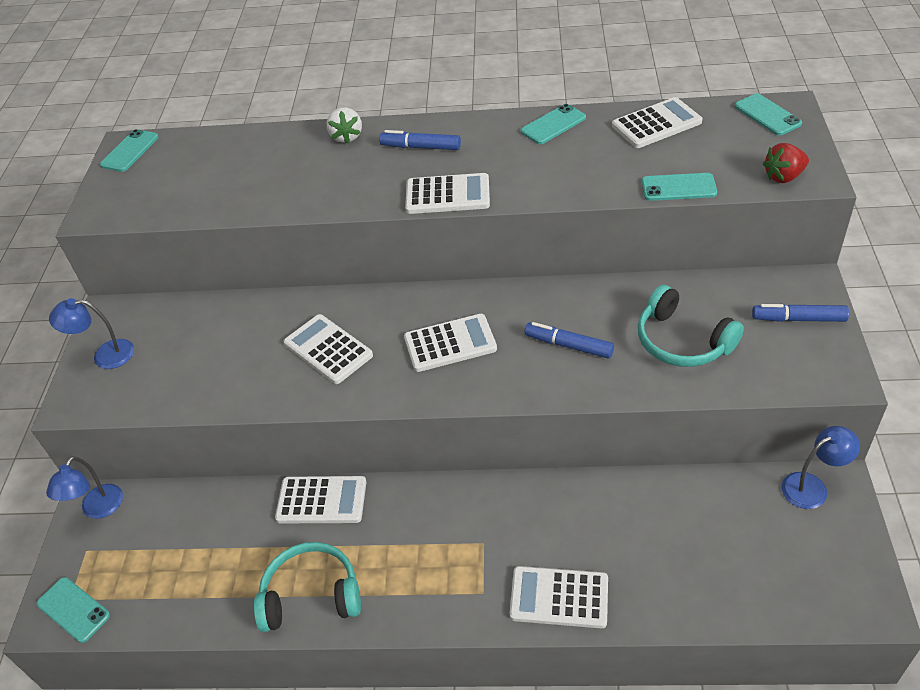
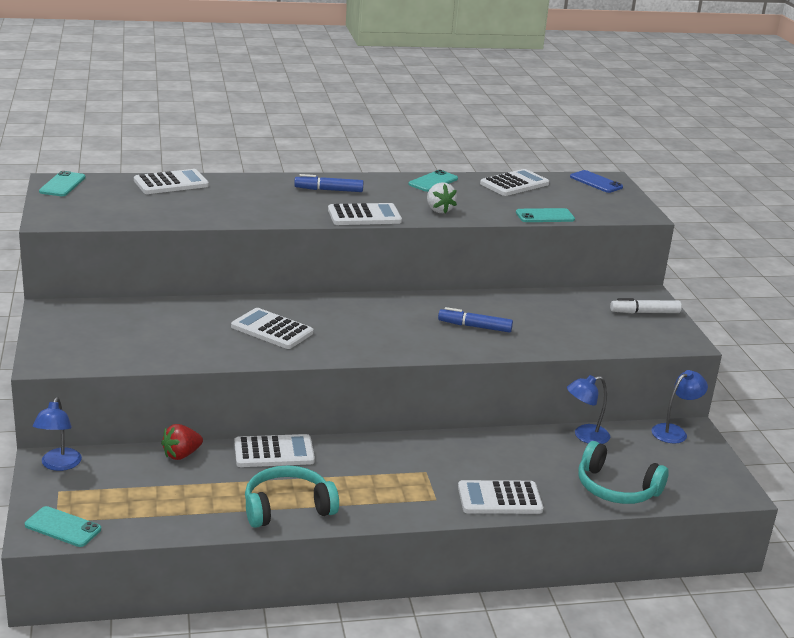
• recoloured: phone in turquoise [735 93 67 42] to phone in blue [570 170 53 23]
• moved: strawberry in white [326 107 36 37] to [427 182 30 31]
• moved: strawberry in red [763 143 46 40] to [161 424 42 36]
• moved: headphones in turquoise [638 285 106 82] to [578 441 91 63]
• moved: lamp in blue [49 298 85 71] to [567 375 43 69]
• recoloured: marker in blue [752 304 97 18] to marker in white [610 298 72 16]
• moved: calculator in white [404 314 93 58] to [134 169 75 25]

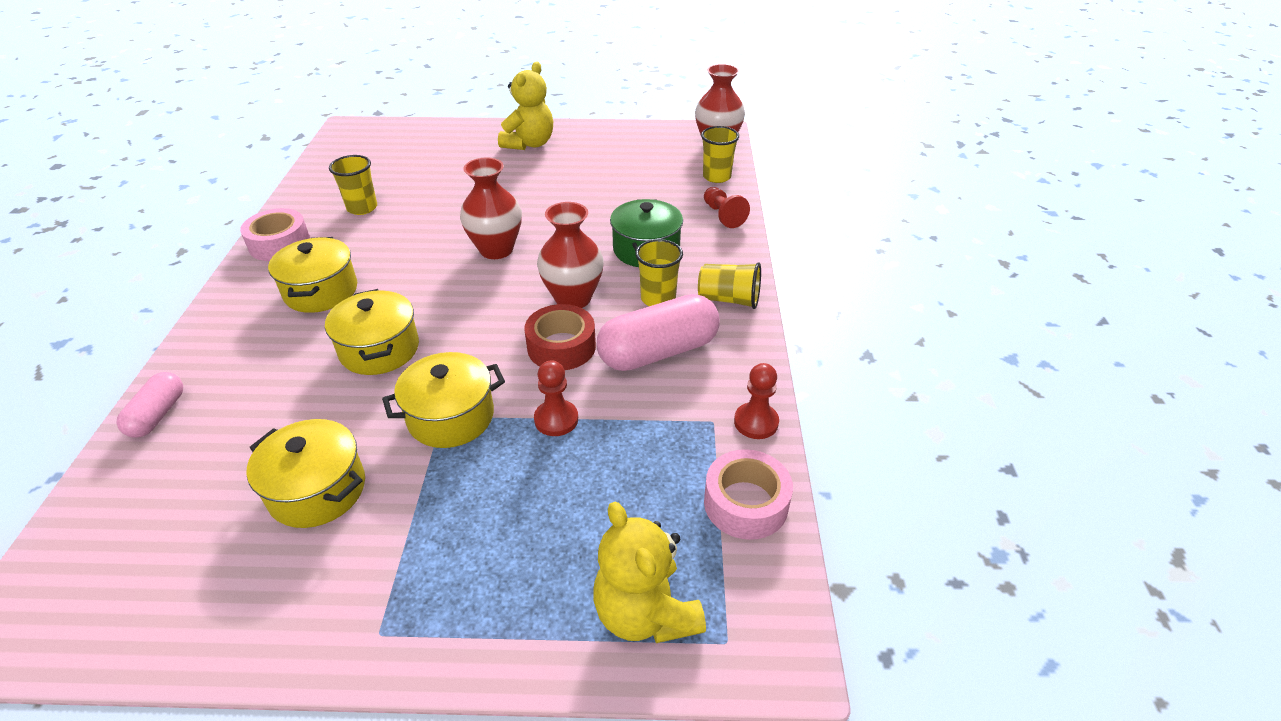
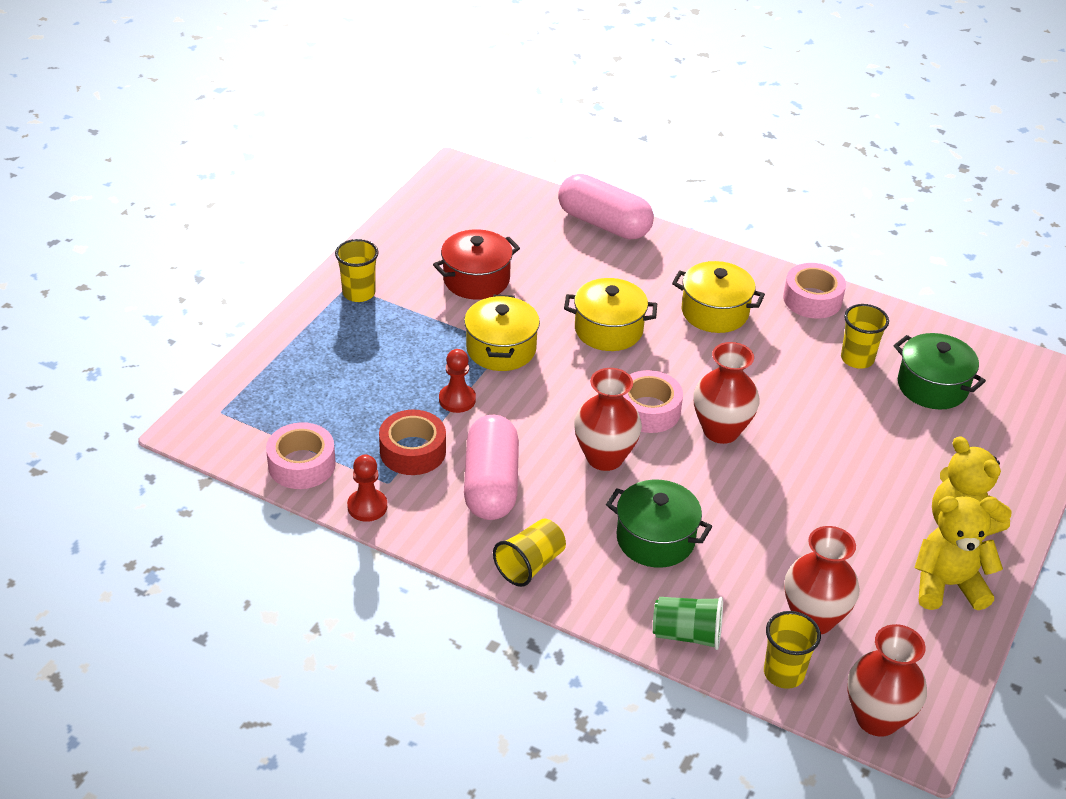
• replaced: pawn in red [704 187 46 41] to cup in green [653 597 70 53]
• moved: cup in yellow [635 239 48 67] to [335 239 44 63]
• moved: tape in red [524 304 72 66] to [379 410 67 65]
• resized: capsule in pink [117 372 66 66] = [558 174 96 66] x1.81
• recoloured: pot in yellow [246 419 119 109] to pot in red [433 229 87 71]
• moved: teddy bear in yellow [593 502 113 141] to [914 496 89 114]
• added: pot in green [894 333 92 76]
• added: tape in pink [623 370 60 63]
• added: vase in red [785 526 75 108]

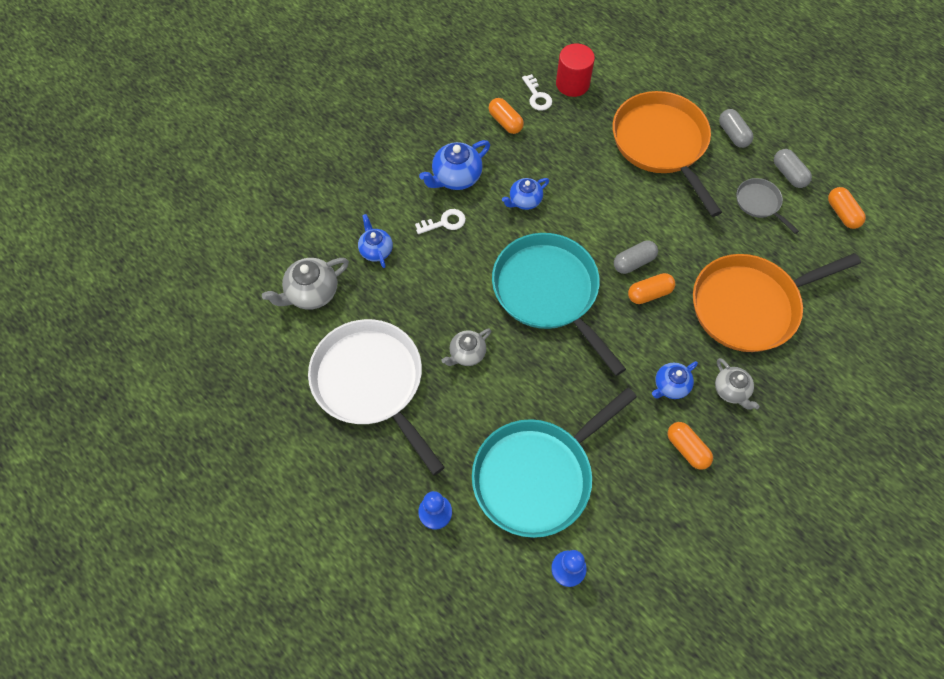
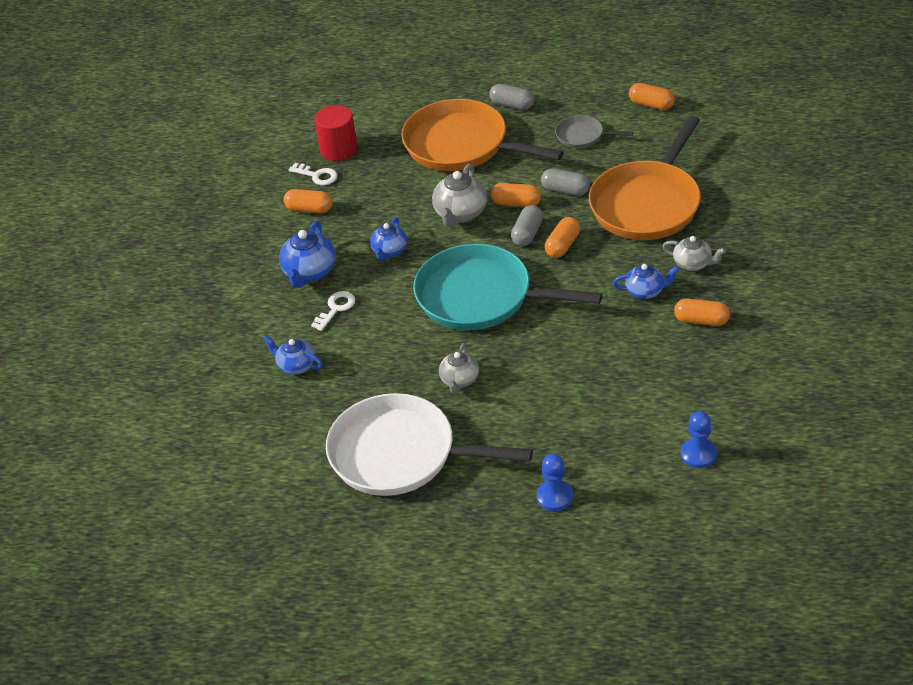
• moved: capsule in grey [774 149 38 39] to [541 168 49 28]
• moved: teapot in grey [262 258 87 52] to [432 164 55 63]
• turned: teapot in blue [652 361 46 38] = [613 264 66 35] 105 degrees counterclockwise
• removed: pan in turquoise [472 387 165 151]
• added: capsule in orange [491 183 50 24]

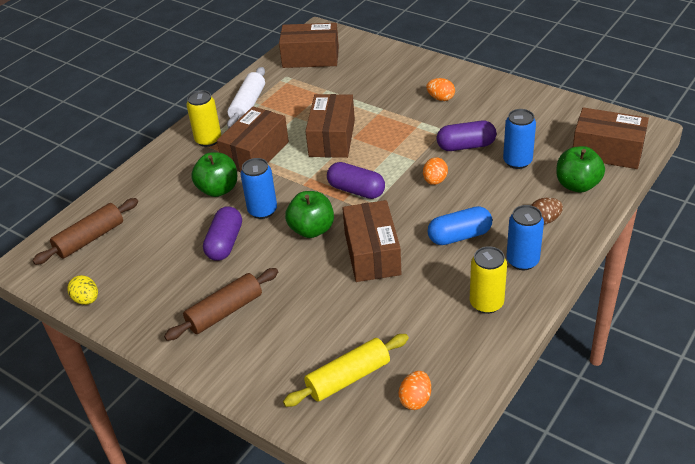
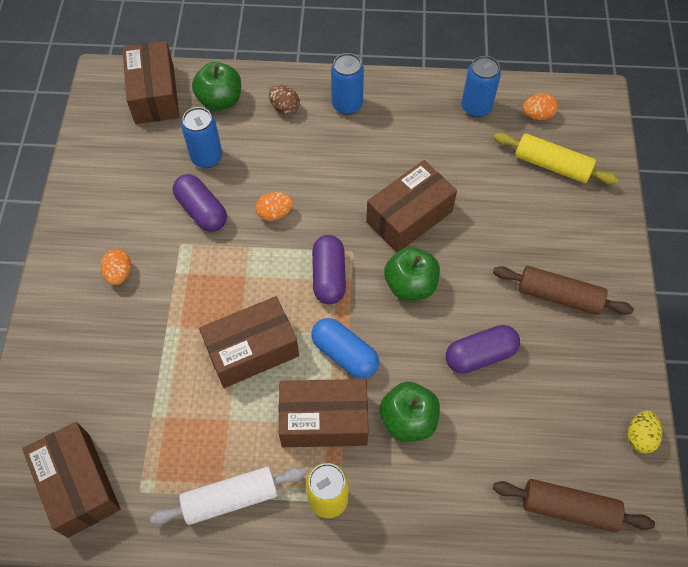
• moved: can in blue [240 158 37 61] to [462 56 39 62]
• moved: capsule in blue [428 206 64 39] to [311 318 68 61]
• removed: can in yellow [470 246 37 68]

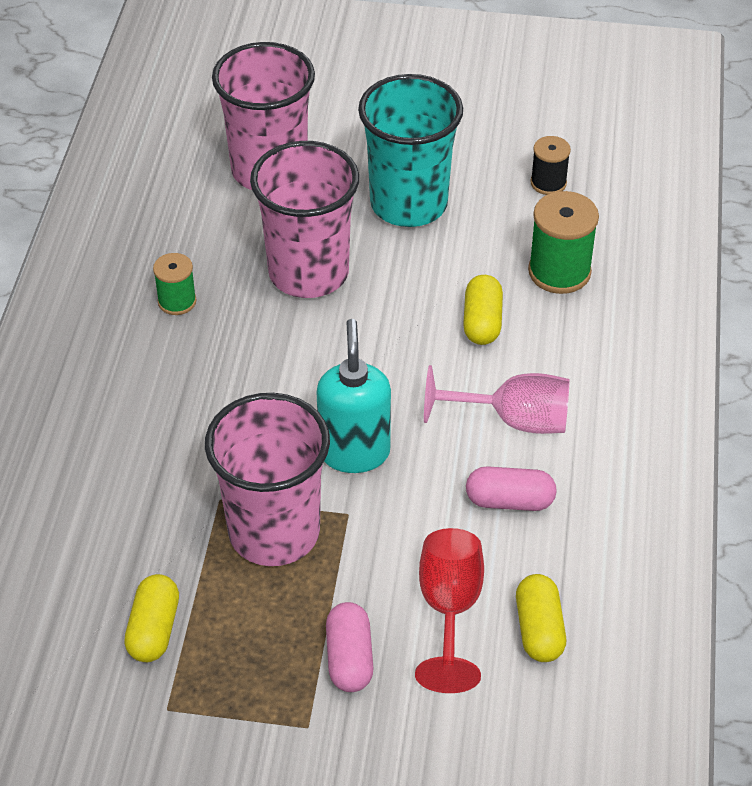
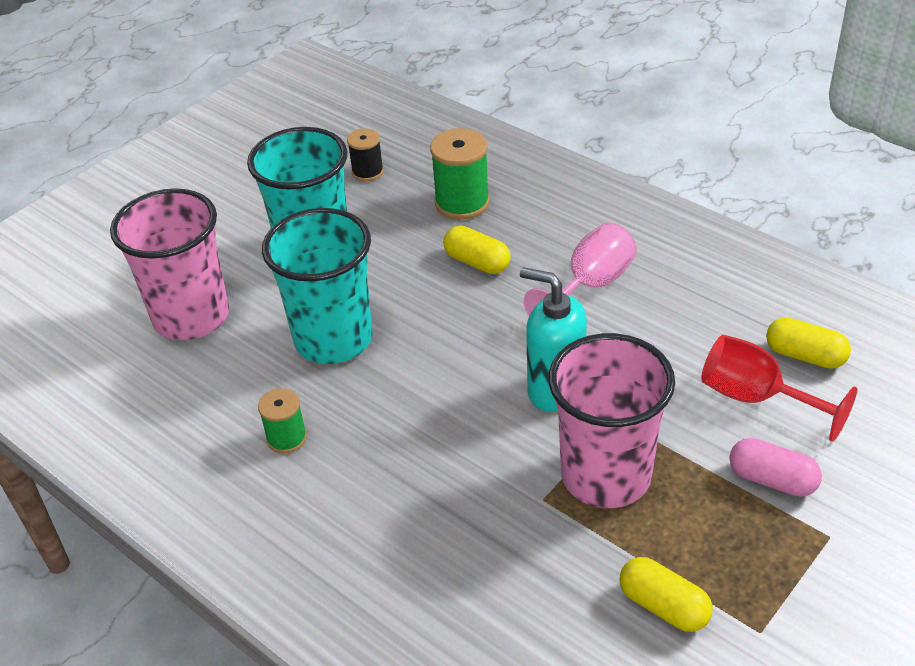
• recoloured: cup in pink [250 141 109 157] to cup in turquoise [262 208 111 156]
• removed: capsule in pink [466 466 91 45]

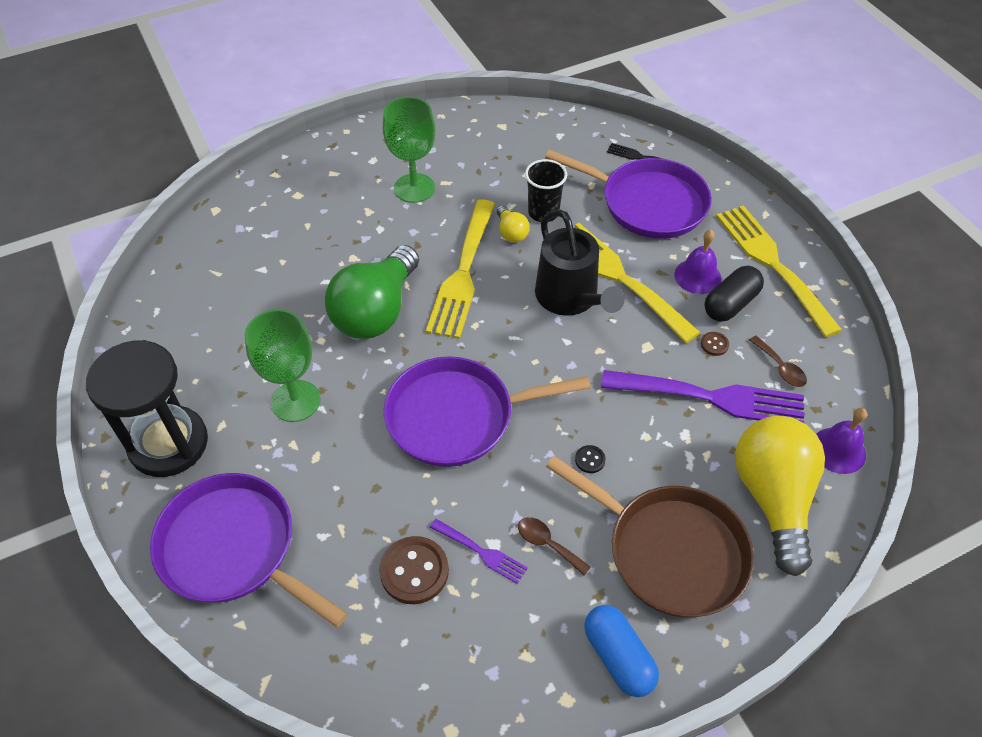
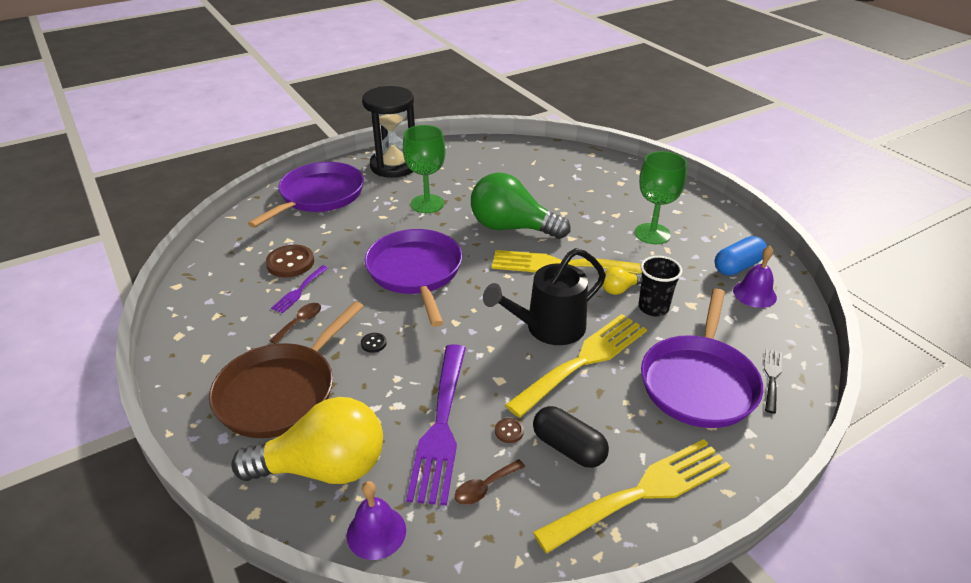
• moved: bell in purple [674 230 47 64] to [733 246 44 62]
• moved: capsule in blue [584 605 75 92] to [714 236 53 40]

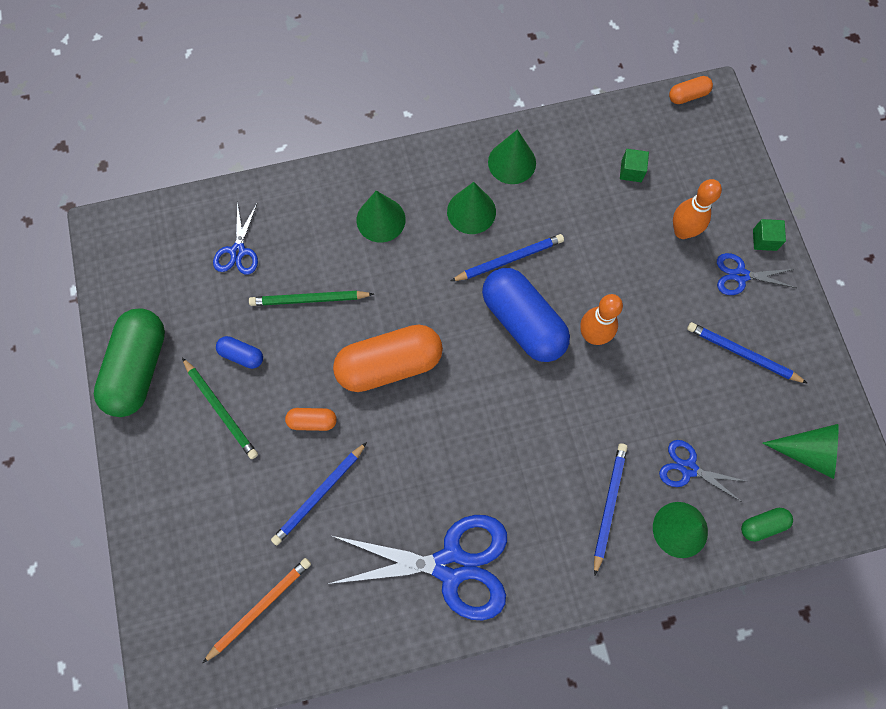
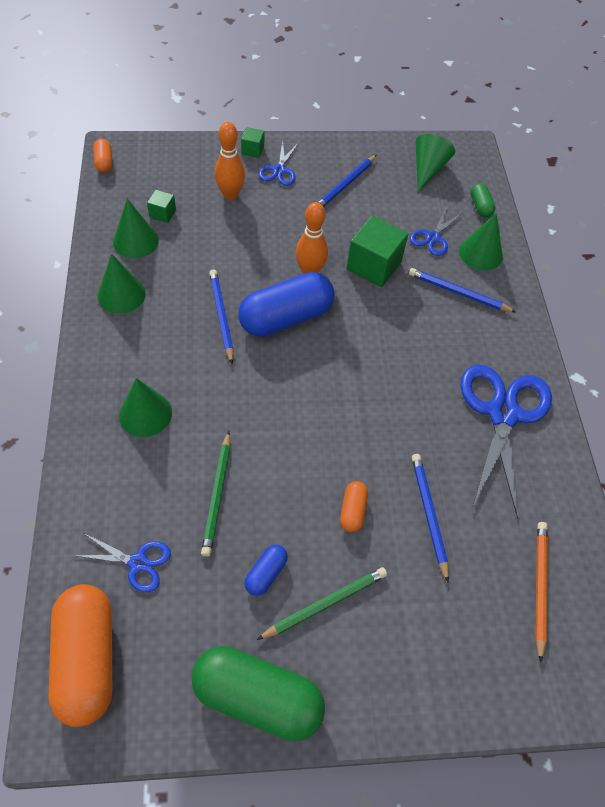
• moved: cone in green [447 182 49 52] to [113 199 46 59]
• moved: capsule in orange [333 324 110 68] to [49 584 64 143]
• turned: pencil in blue [271 442 96 103] = [412 454 37 128] 150 degrees counterclockwise
• turned: pencil in orange [203 558 108 105] = [535 522 13 141] 45 degrees clockwise
• added: cube in green [346 216 62 71]

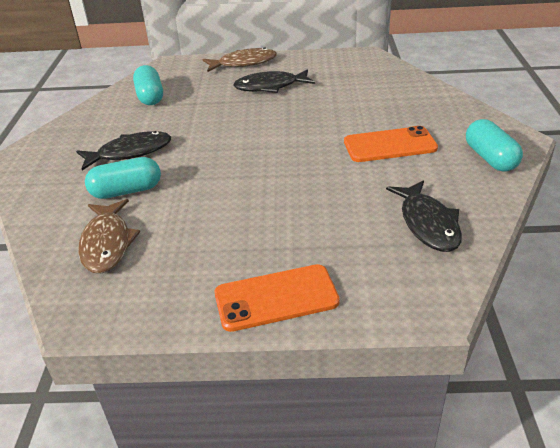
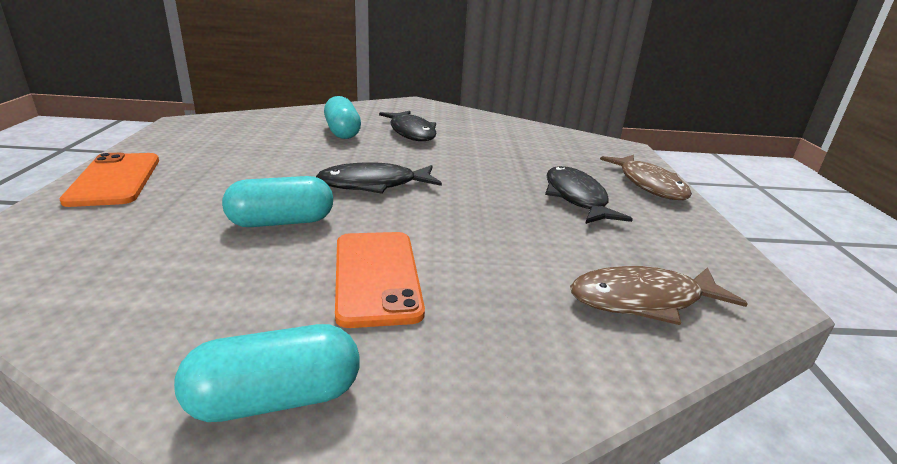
• moved: capsule in turquoise [133 65 30 40] to [222 176 111 51]
• moved: fish in black [386 180 76 72] to [316 162 126 32]
• moved: fish in brown [79 199 61 74] to [570 266 178 59]

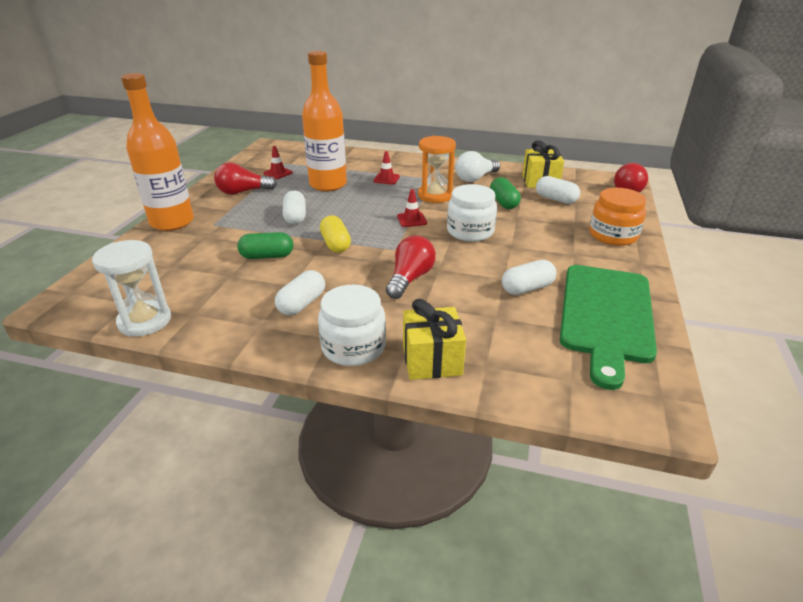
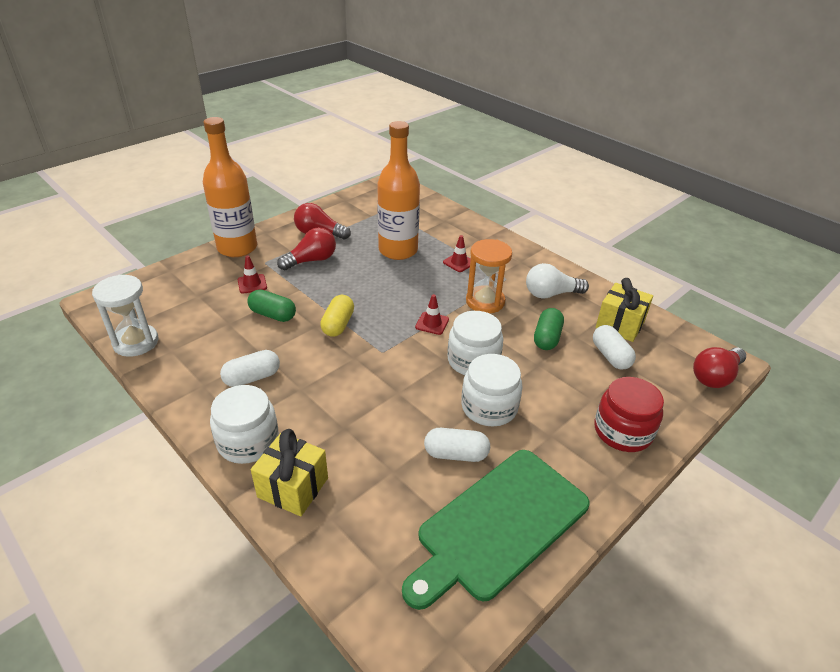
• moved: traffic cone in red [263 146 30 33] to [238 255 29 39]
• recoloured: jar in orange [589 188 57 58] to jar in red [595 377 69 75]
• removed: capsule in white [282 190 24 34]
• moved: light bulb in red [386 235 50 64] to [277 227 59 43]
• added: jar in white [461 354 62 73]

